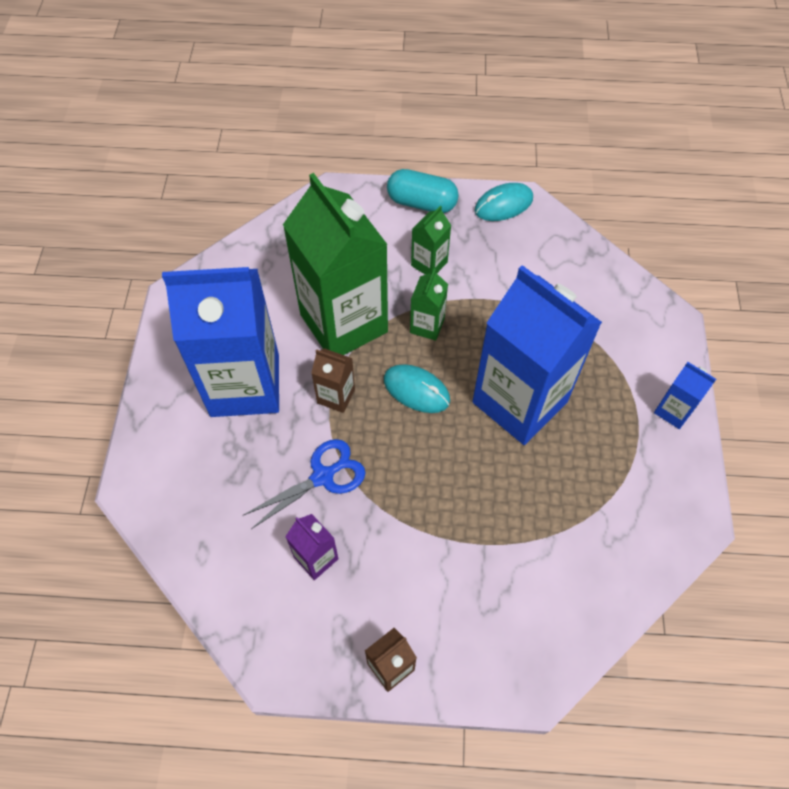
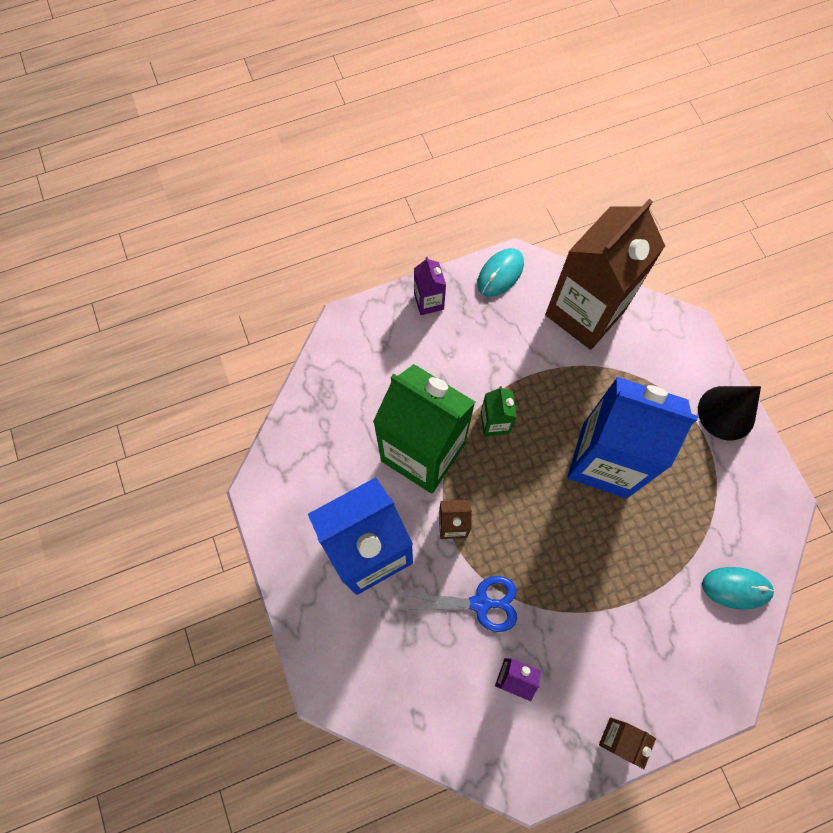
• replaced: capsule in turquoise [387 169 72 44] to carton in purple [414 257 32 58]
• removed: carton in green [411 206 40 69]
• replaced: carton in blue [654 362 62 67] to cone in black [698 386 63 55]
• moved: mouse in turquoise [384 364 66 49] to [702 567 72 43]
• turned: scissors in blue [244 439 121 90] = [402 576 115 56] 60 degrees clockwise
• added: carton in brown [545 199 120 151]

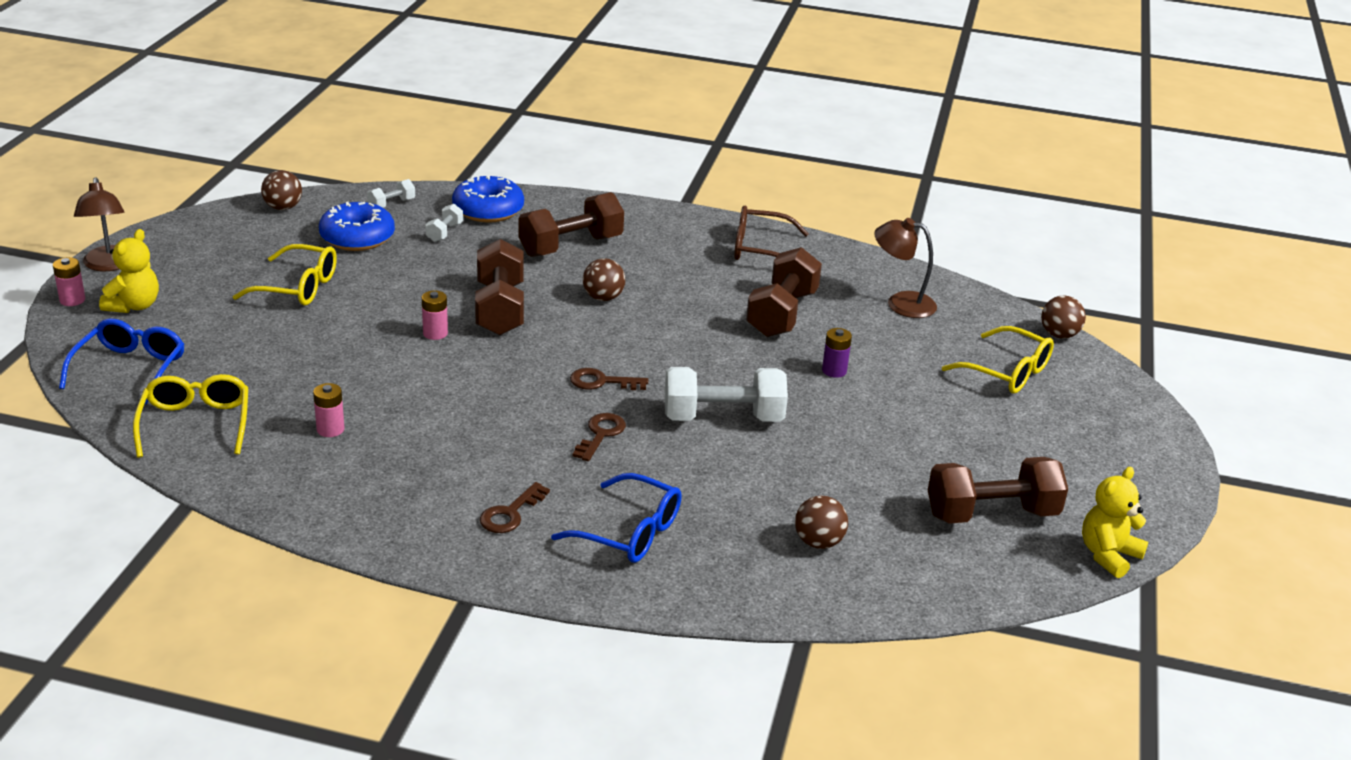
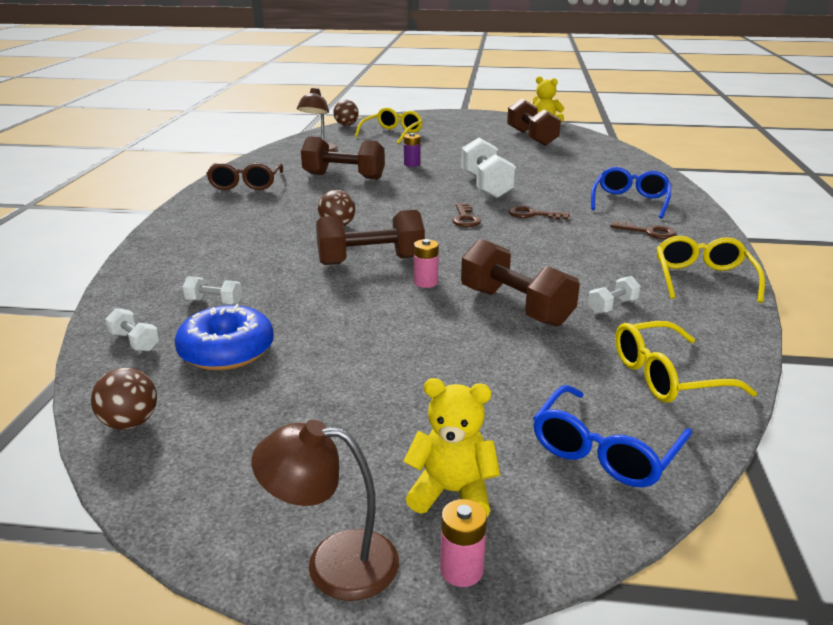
• removed: donut in blue [452 175 72 48]
• turned: lamp in brown [74 177 51 94] = [251 420 148 181] 150 degrees counterclockwise
• moved: dumbbell in brown [518 192 106 65] to [461 239 119 88]
• moved: glasses in yellow [233 244 104 62] to [657 236 108 67]
• turned: glasses in blue [59 319 125 85] = [533 385 159 102] 60 degrees counterclockwise
• replaced: battery in pink [313 383 31 54] to dumbbell in white [588 276 52 38]
• removed: ball in brown [795 496 53 53]

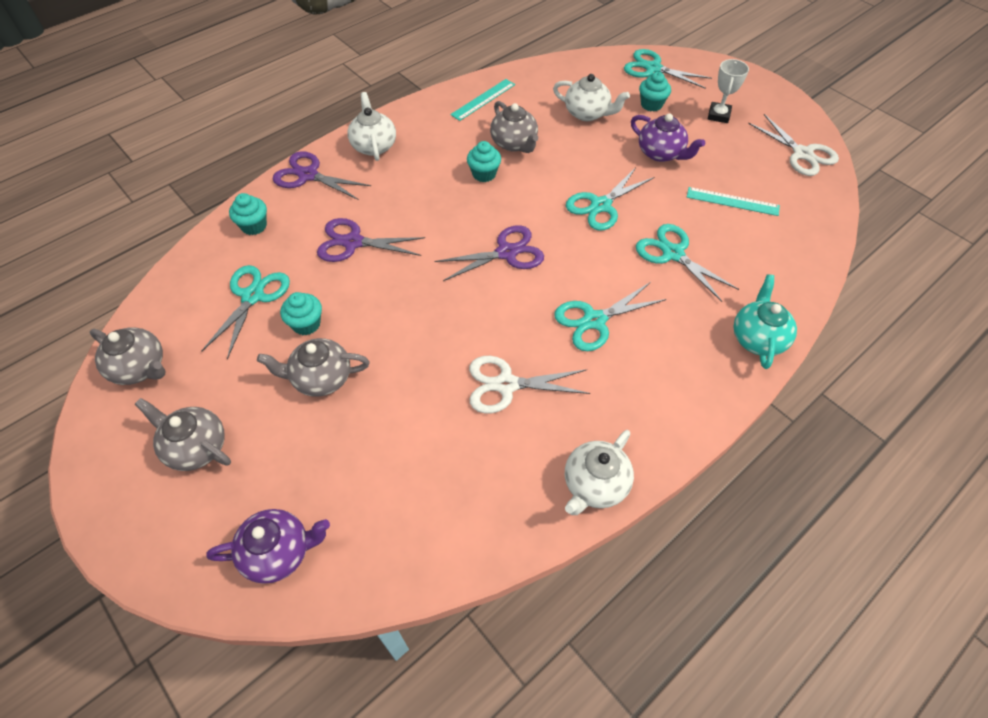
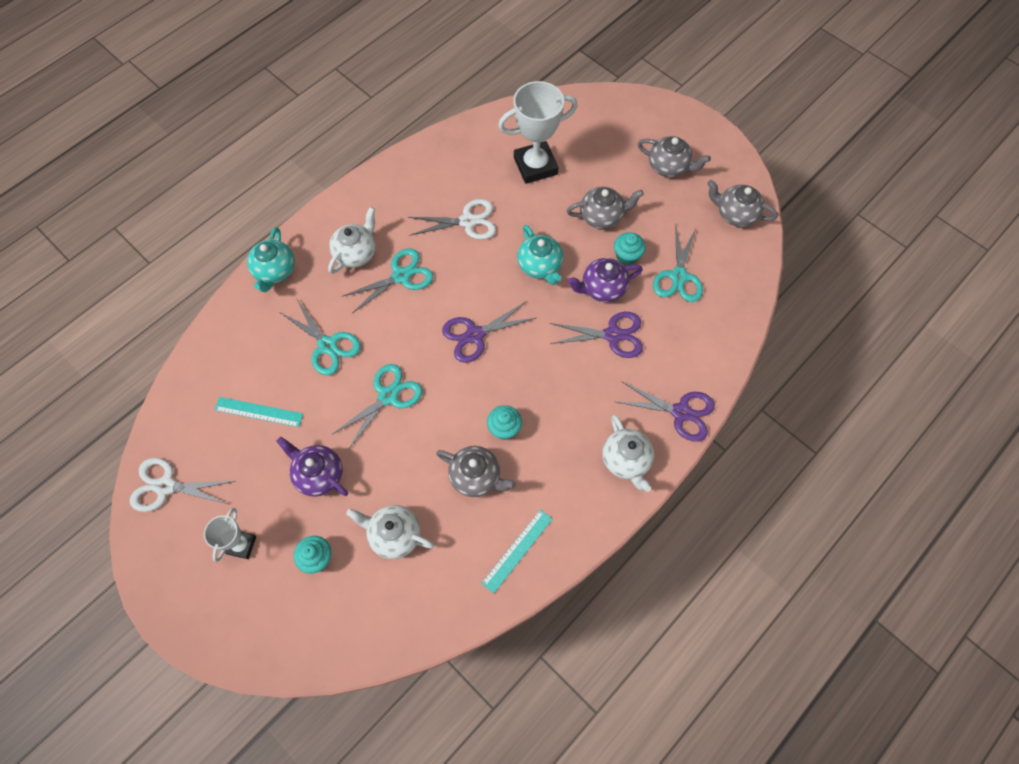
• removed: scissors in turquoise [624 49 88 40]
• turned: teapot in grey [490 101 48 52] = [436 446 80 51] 150 degrees clockwise
• turned: scissors in white [748 114 91 62] = [129 458 107 54] 45 degrees counterclockwise
• removed: cupcake in turquoise [229 193 38 42]
• moved: teapot in white [565 430 69 85] to [328 207 48 67]
• moved: teapot in purple [206 509 124 75] to [568 258 75 44]
• added: trophy in white [498 81 80 103]
• added: teapot in turquoise [517 225 46 60]

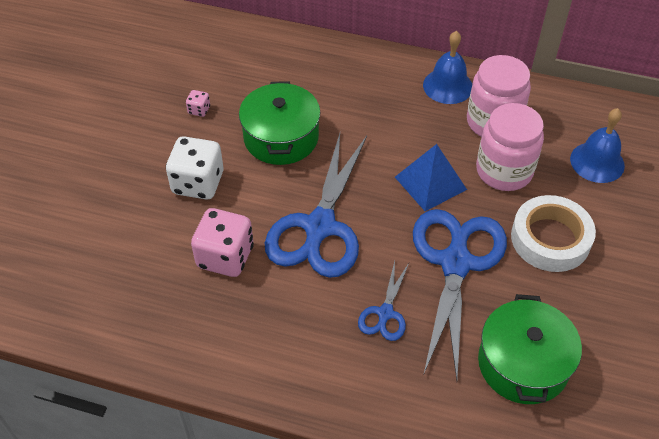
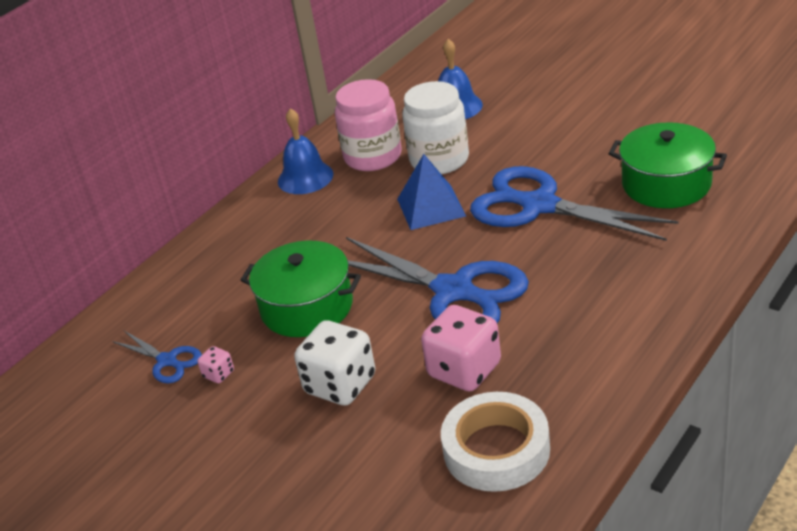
• recoloured: jar in pink [476 103 68 88] to jar in white [402 81 67 93]
• moved: tape in white [511 195 85 77] to [441 392 109 100]
• moved: scissors in blue [358 261 51 80] to [112 331 90 52]

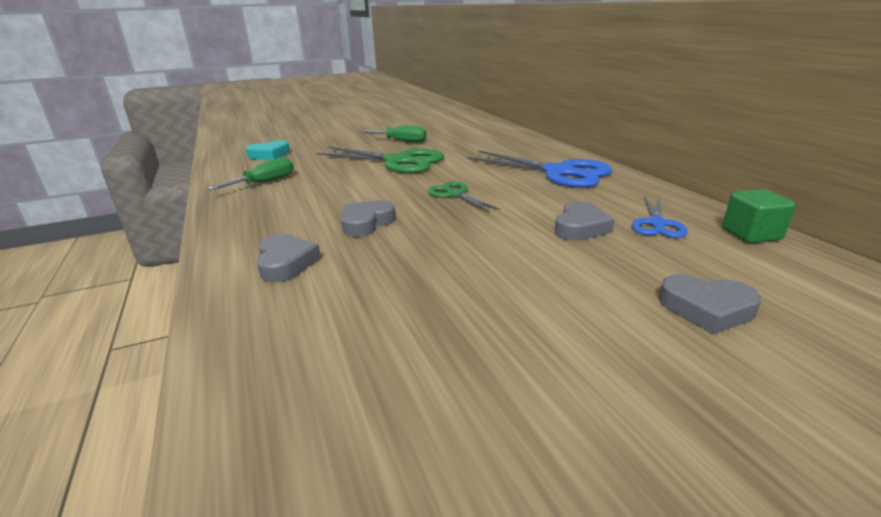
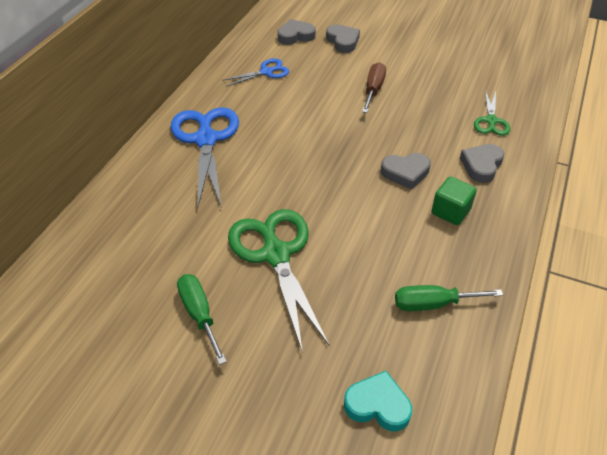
• moved: scissors in green [427 181 73 31] to [474 90 36 46]
• moved: cube in green [723 189 73 54] to [431 176 46 49]
• moved: heart in grey [555 201 59 39] to [277 19 39 26]
• added: screwdriver in brown [362 62 24 51]

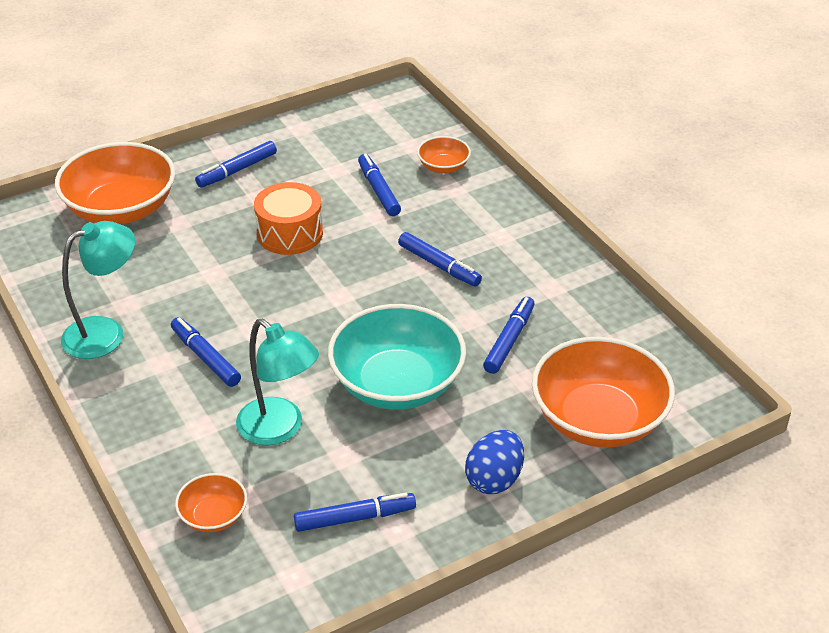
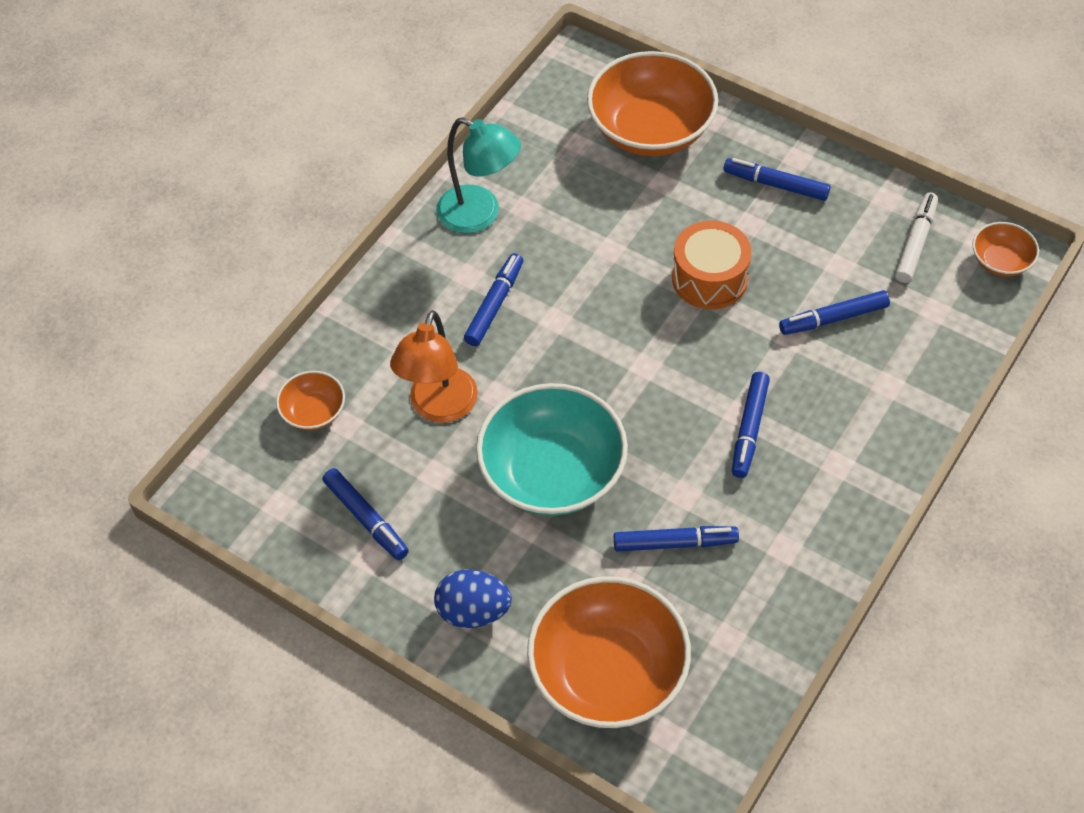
• moved: bowl in orange [417 136 54 37] to [972 222 67 54]
• turned: marker in blue [358 154 43 62] = [779 290 111 45] 150 degrees counterclockwise
• recoloured: lamp in turquoise [236 318 83 127] to lamp in orange [390 310 88 113]
• added: marker in white [895 193 43 90]

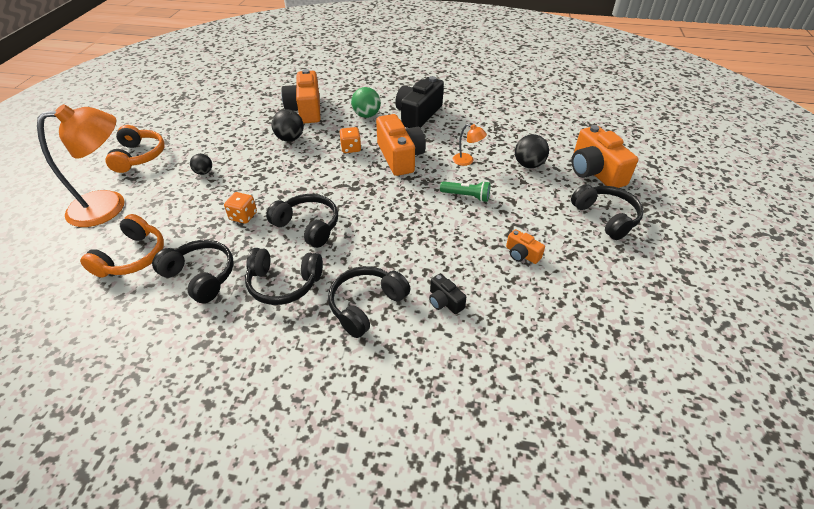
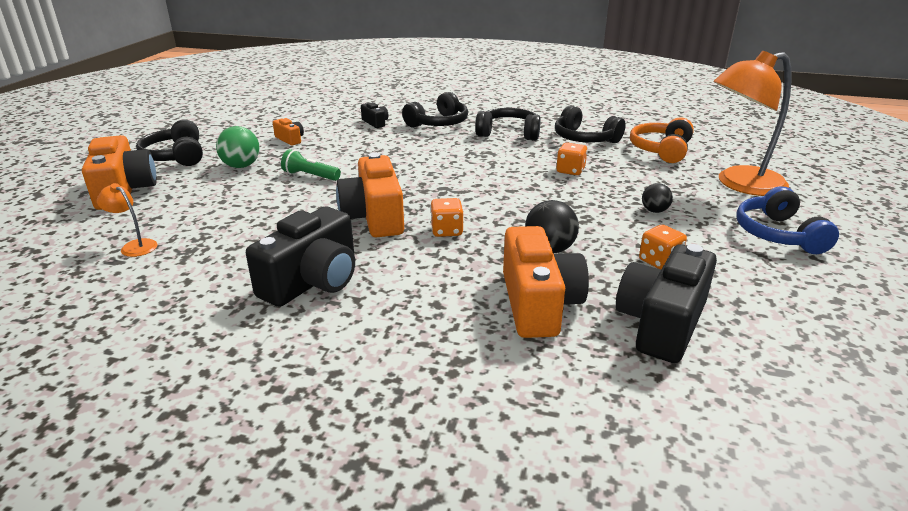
• moved: ball in green [351 87 30 31] to [216 126 44 42]
• moved: lamp in orange [453 124 34 42] to [97 183 61 74]
• recoloured: headphones in orange [105 125 60 48] to headphones in blue [736 186 103 68]
• removed: ball in black [515 134 34 34]
• removed: headphones in black [266 194 72 54]
• added: dice in orange [639 225 48 44]
• added: camera in black [616 244 101 119]

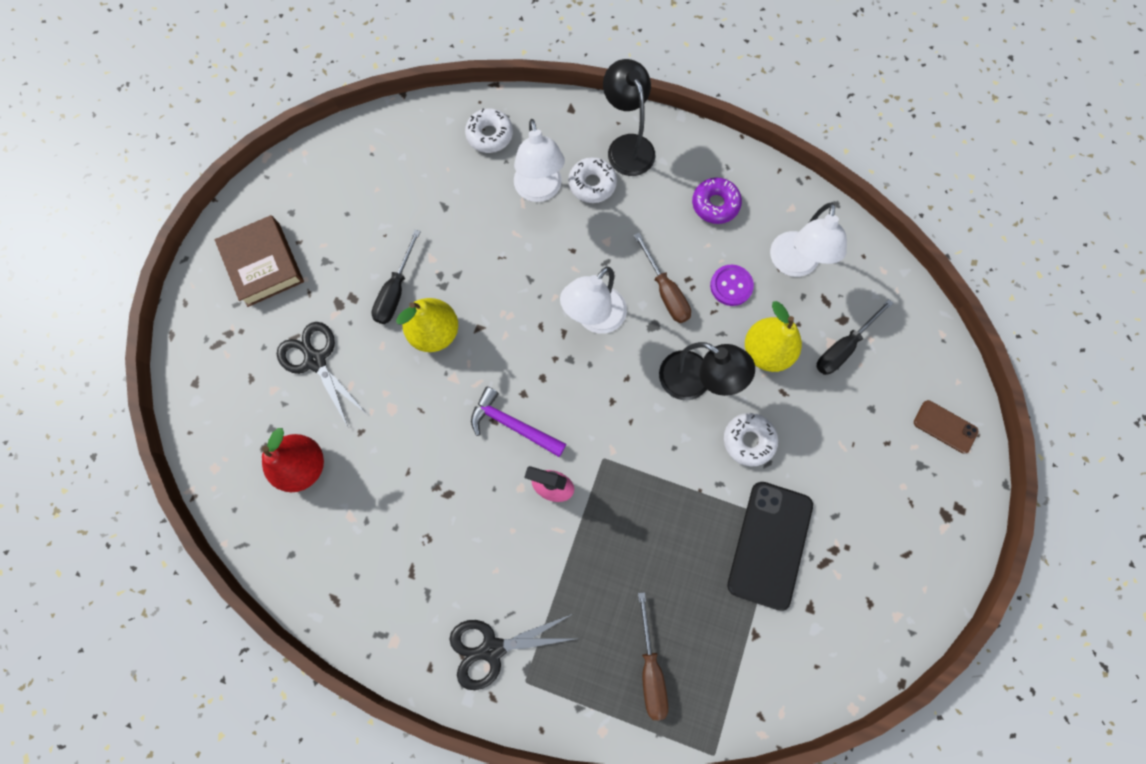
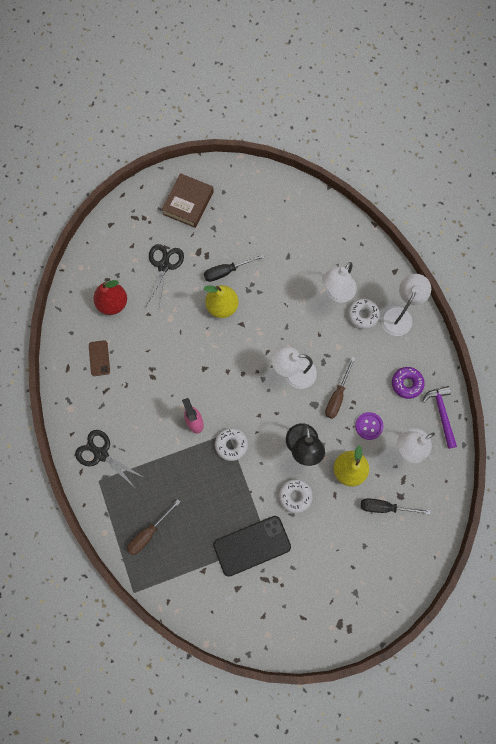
• recoloured: lamp in black [603 59 52 117] to lamp in white [381 274 50 62]
• moved: donut in white [465 109 48 44] to [215 428 33 33]
• moved: hammer in purple [471 386 95 71] to [422 386 35 63]
• moved: phone in brown [914 400 64 54] to [89 340 21 36]

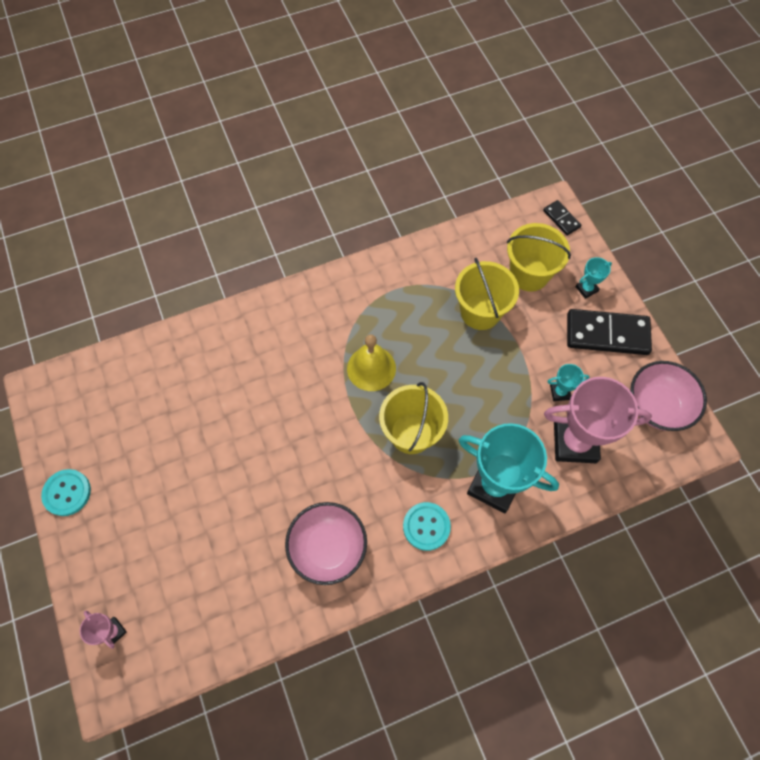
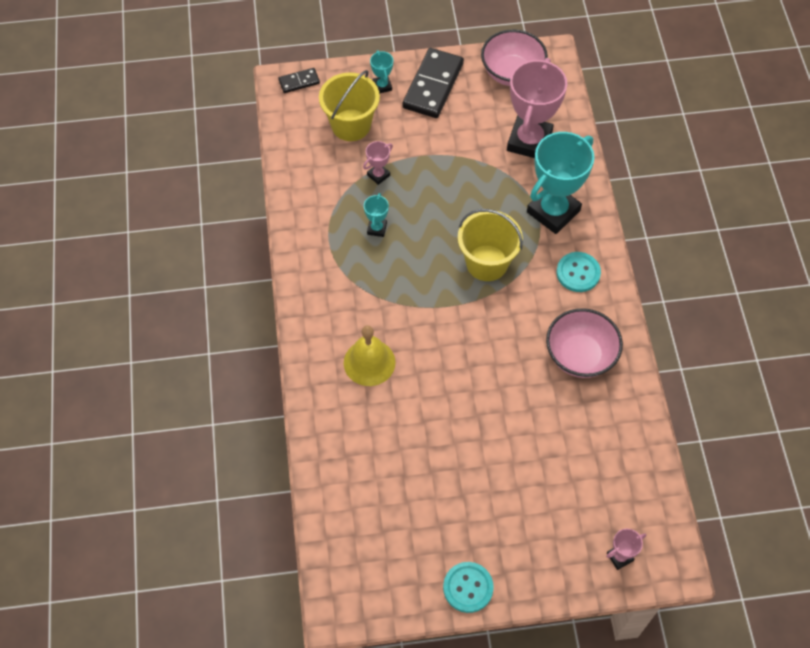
• replaced: bucket in yellow [455 258 64 72] to trophy in pink [363 141 30 44]
• moved: bell in yellow [347 335 49 56] to [344 325 51 61]
• moved: trophy in turquoise [547 364 42 37] to [364 193 25 44]

